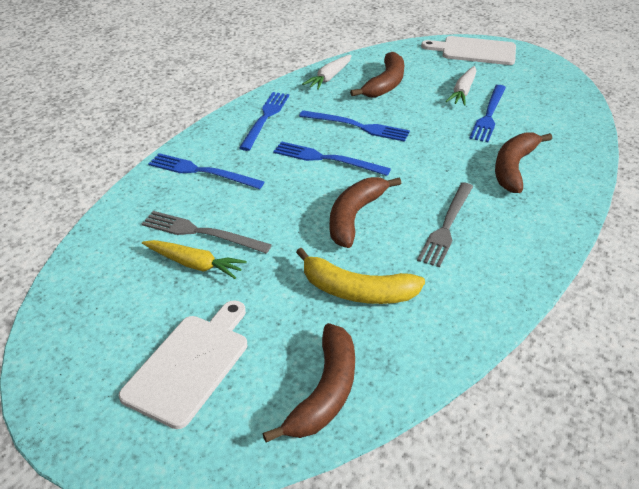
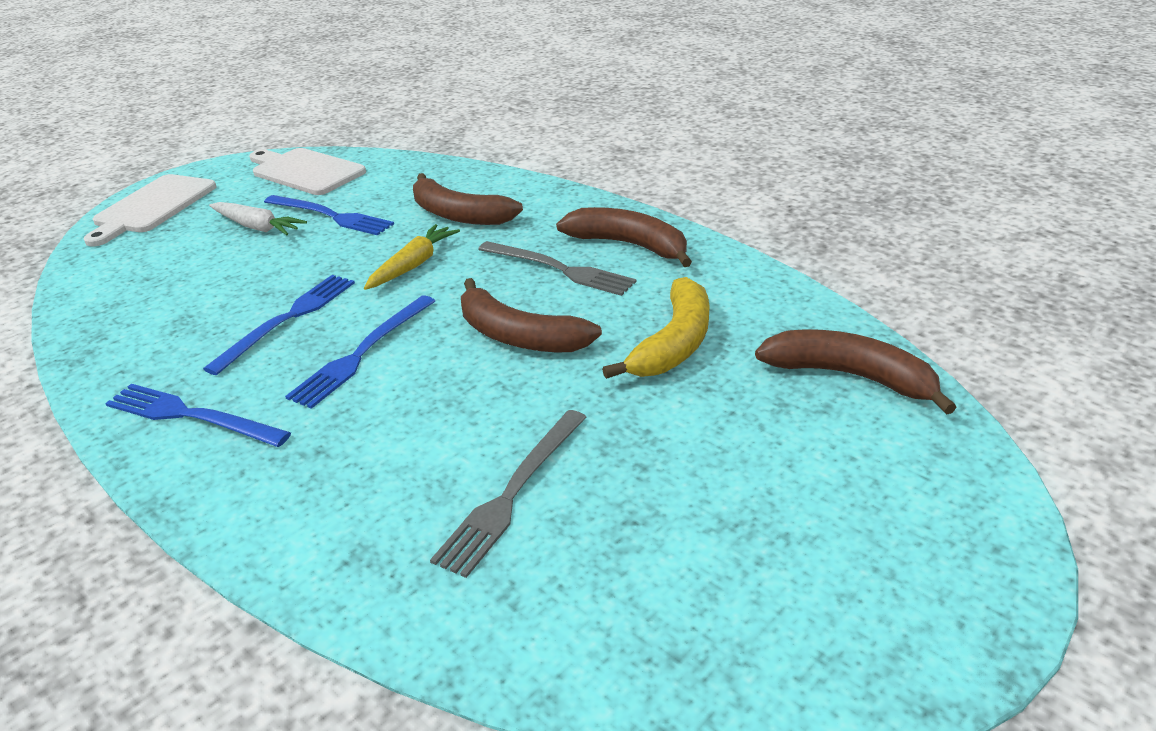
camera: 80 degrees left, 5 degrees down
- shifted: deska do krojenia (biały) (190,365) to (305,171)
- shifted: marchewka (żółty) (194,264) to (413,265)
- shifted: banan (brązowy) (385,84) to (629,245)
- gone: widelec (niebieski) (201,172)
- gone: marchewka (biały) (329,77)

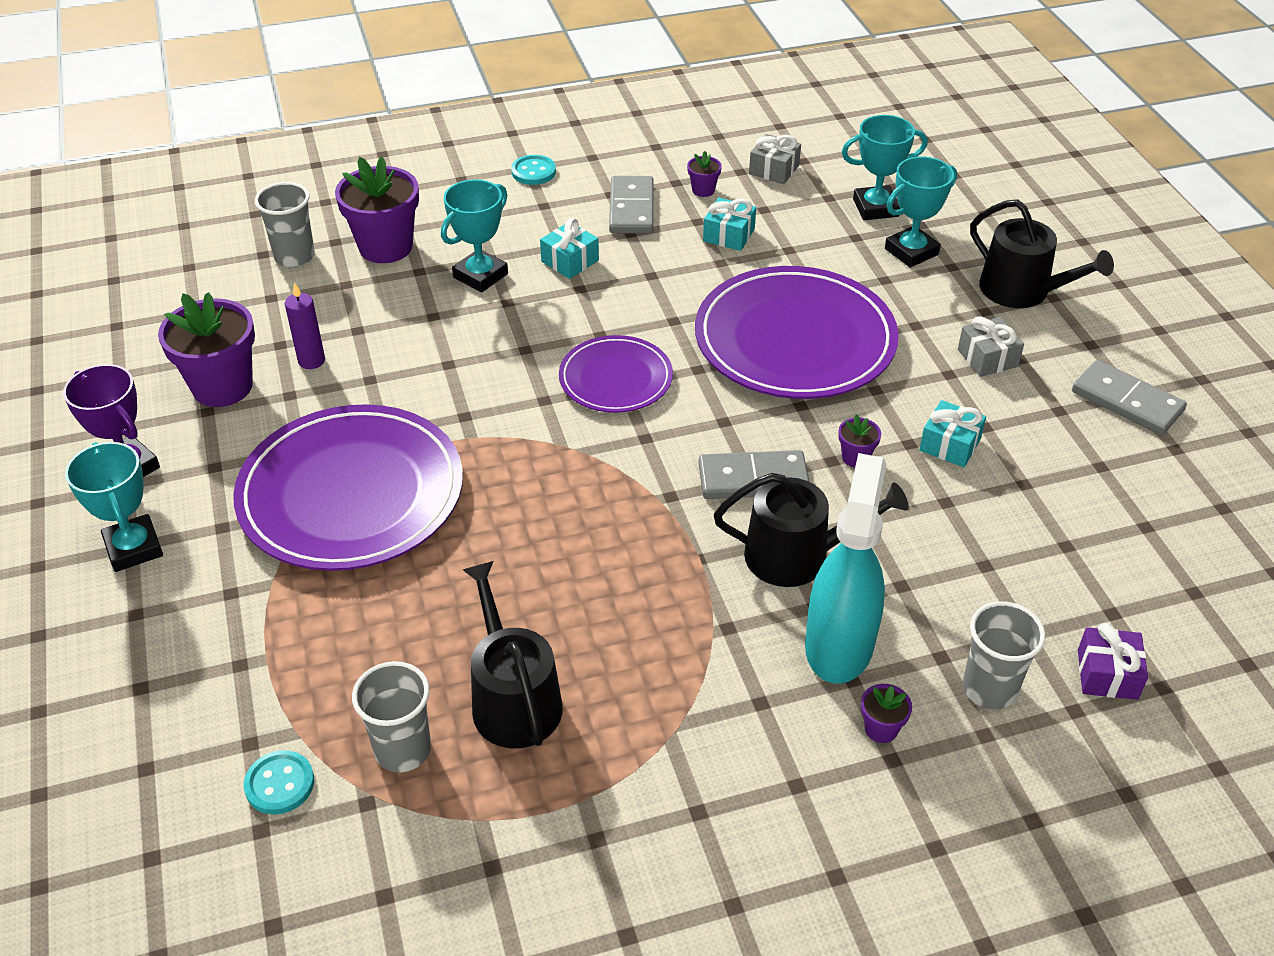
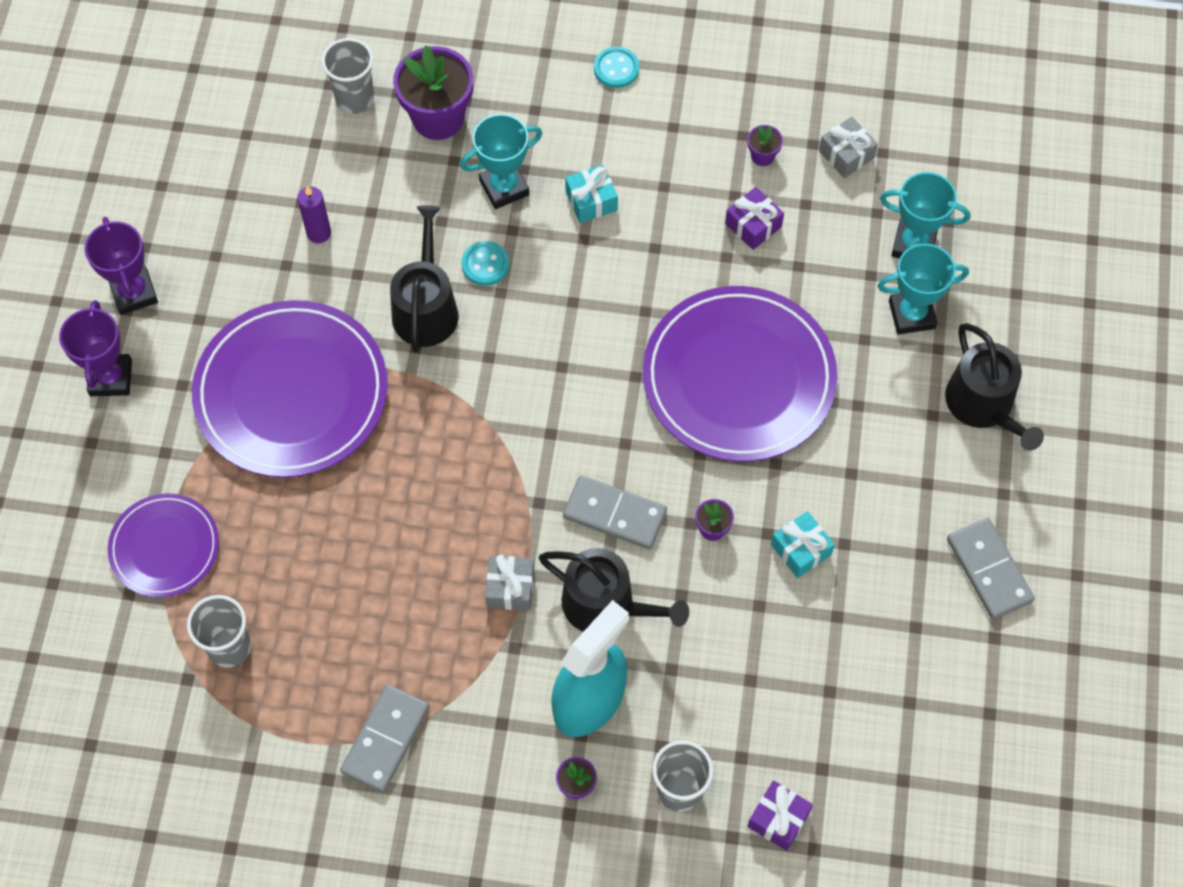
camera: 25 degrees right, 20 degrees up
- repainted: puchar (turkusowy) (134,548) to puchar (fioletowy) (111,378)
- shifted: talerz (fioletowy) (615,378) to (165,547)
- shifted: kostka domina (szary) (632,208) to (386,739)
- shifted: konewka (czarny) (513,698) to (426,307)
- shifted: guzik (turkusowy) (280,784) to (485,264)
- shifted: prezent (szary) (987,358) to (510,588)
- repainted: prezent (turkusowy) (728,235) to prezent (fioletowy) (753,225)
- gone: doniczka (fioletowy) (222,386)

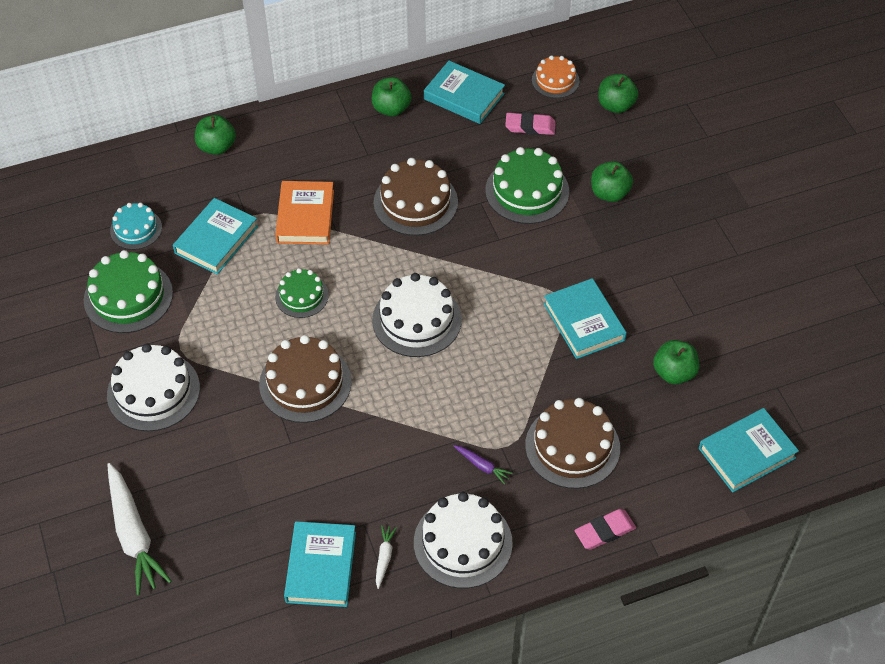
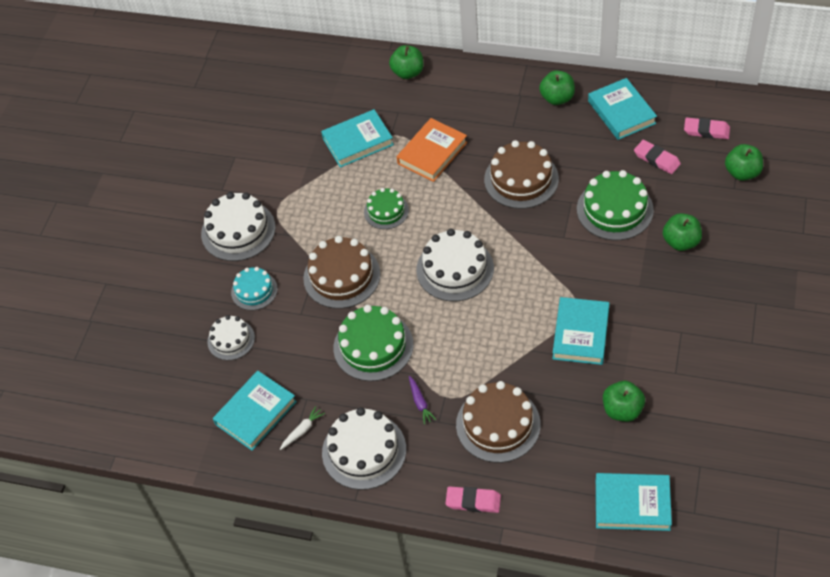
camera: 40 degrees right, 0 degrees up
- new: tort (biały) (231,339)
- shifted: tort (turkusowy) (136,229) to (254,290)
- shifted: tort (zielony) (128,296) to (373,346)
- swapped: tort (pomarańczowy) (555,80) to gumka do mazania (różowy) (706,131)
- gone: marchewka (biały) (134,535)

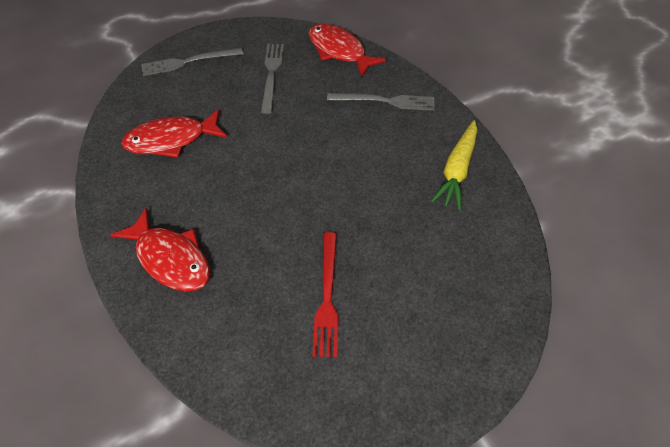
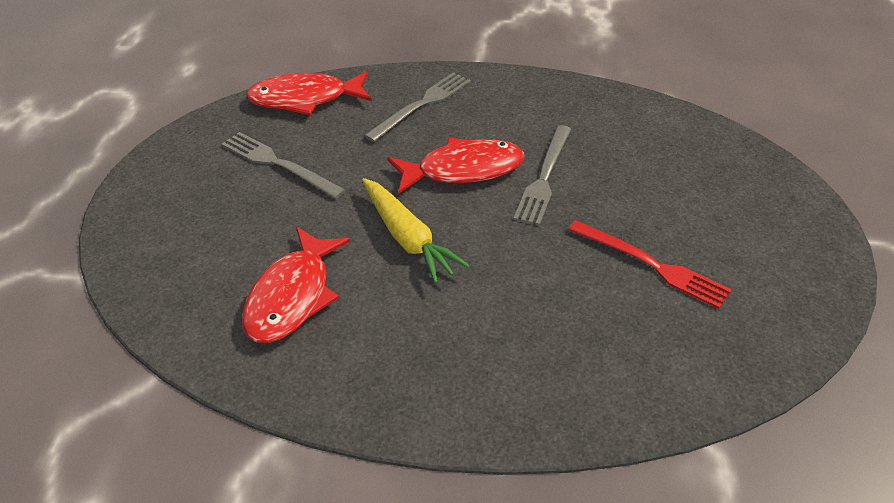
camera: 55 degrees left, 10 degrees down
- shifted: marchewka (żółty) (457,170) to (408,238)
- shifted: ryba (czerwony) (170,258) to (463,170)
- shifted: widelec (szary) (188,62) to (544,177)

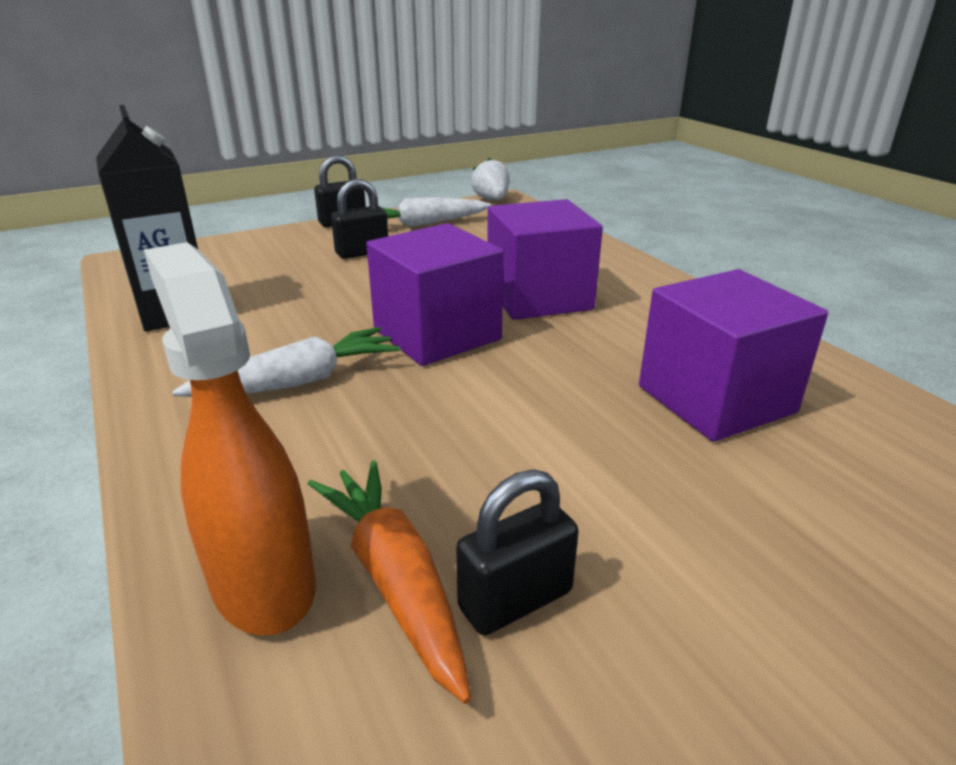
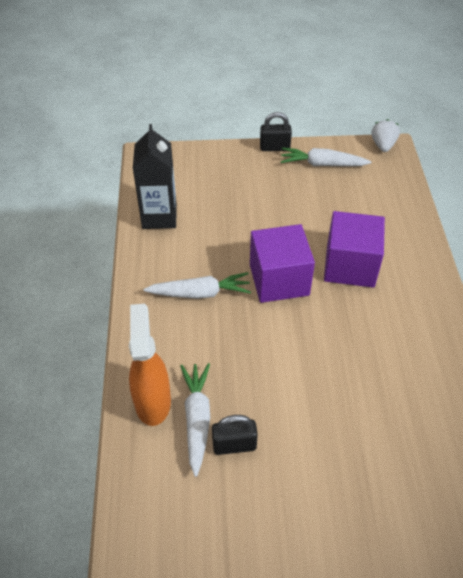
camera: 25 degrees right, 20 degrees up
- repainted: marchewka (pomarańczowy) (394,579) to marchewka (biały) (197,419)
- gone: kłódka (czarny) (362,252)
- gone: sześcian (fioletowy) (716,399)

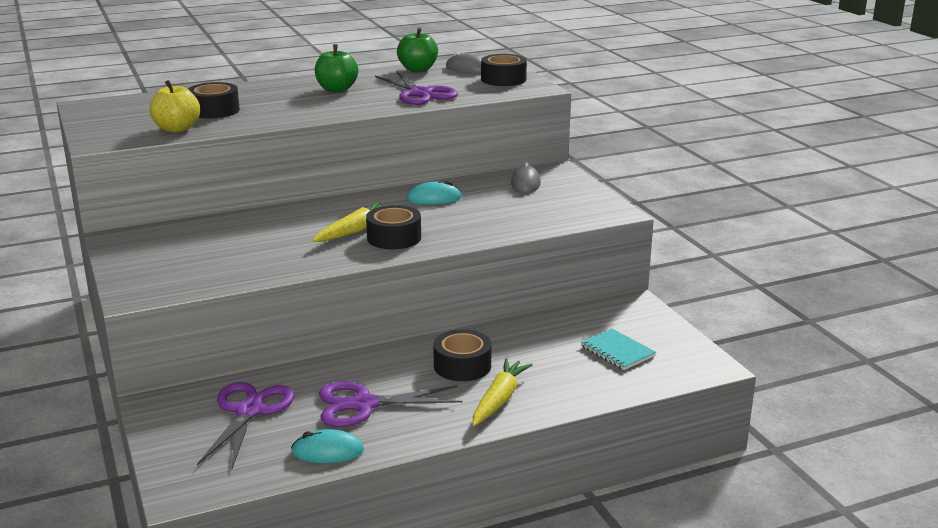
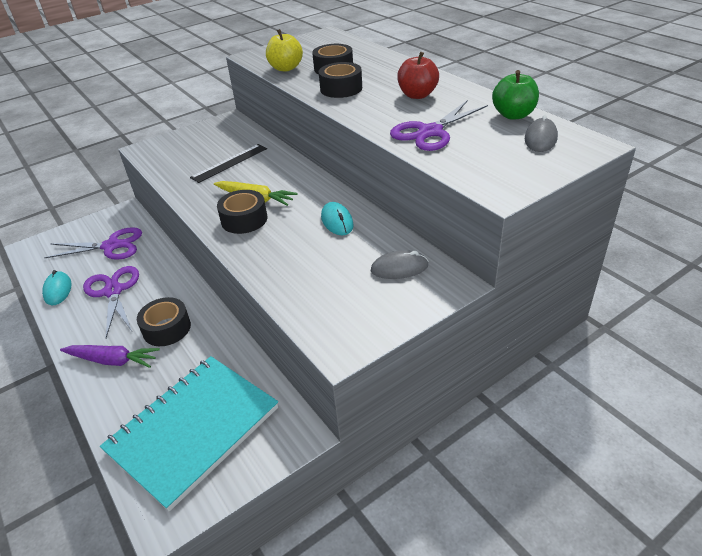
camera: 80 degrees right, 15 degrees up
- repainted: marchewka (żółty) (499,399) to marchewka (fioletowy) (112,360)
- scaled: zeszyt (turkusowy) (617,351) = (193,430) x2.31
- new: linijka (czarny) (229,163)
- shifted: taśma klejąca (czarny) (503,79) to (341,88)
- repainted: jabłko (zielony) (336,89) to jabłko (czerwony) (417,95)

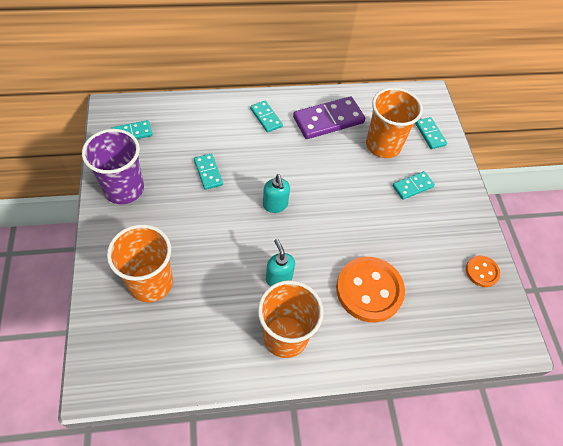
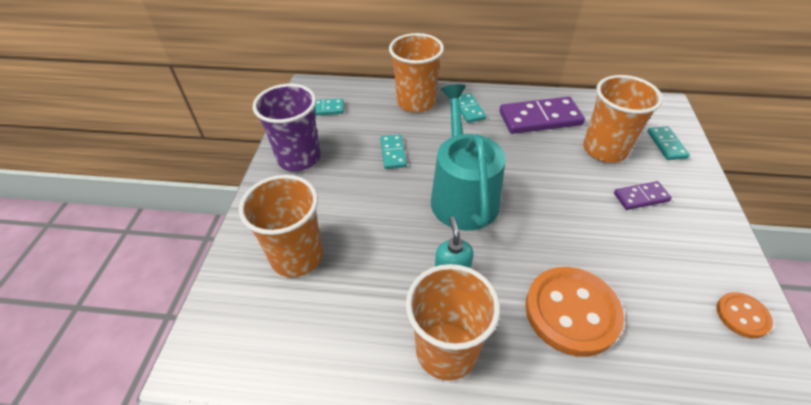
camera: 20 degrees right, 10 degrees down
- new: szklanka (pomarańczowy) (416,102)
- swapped: dozownik mydła (turkusowy) (275,205) to konewka (turkusowy) (462,195)
- repainted: kostka domina (turkusowy) (412,186) to kostka domina (fioletowy) (641,197)

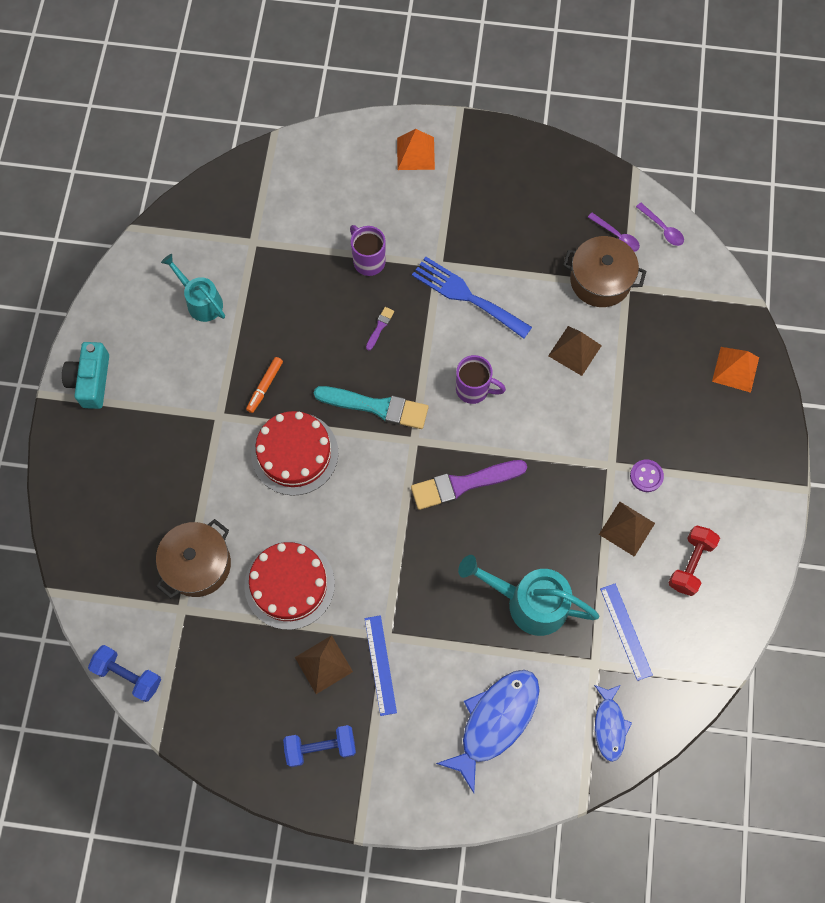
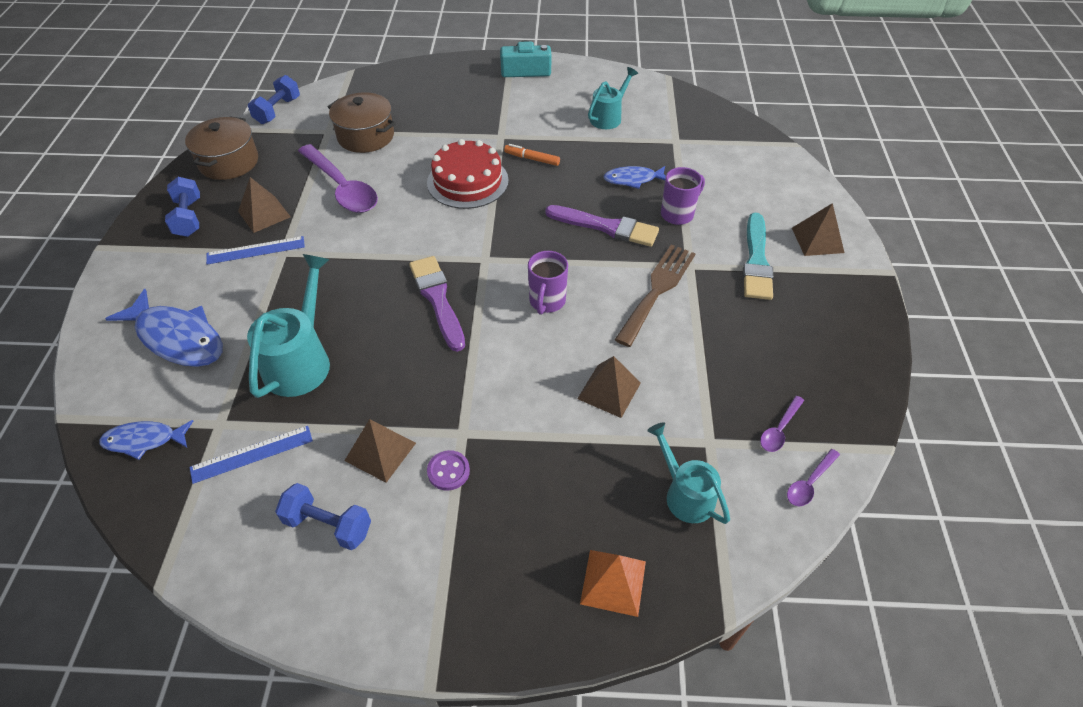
camera: 85 degrees right, 20 degrees down
- shifted: garnek (brązowy) (600,280) to (229,162)
- repainted: hantel (czerwony) (690,564) to hantel (niebieski) (328,525)
- swapped: tort (czerwony) (289,584) to łyżka (fioletowy) (342,188)
- scaled: pędzel (fioletowy) (380,327) = (606,227) x2.29
- new: ryba (niebieski) (633,179)
- repainted: widelec (niebieski) (466,296) to widelec (brązowy) (657,290)
- new: konewka (turkusowy) (684,493)
- shifted: pędzel (turkusowy) (376,407) to (756,261)
- repainted: piramida (pomarańczowy) (415,153) to piramida (brązowy) (817,240)

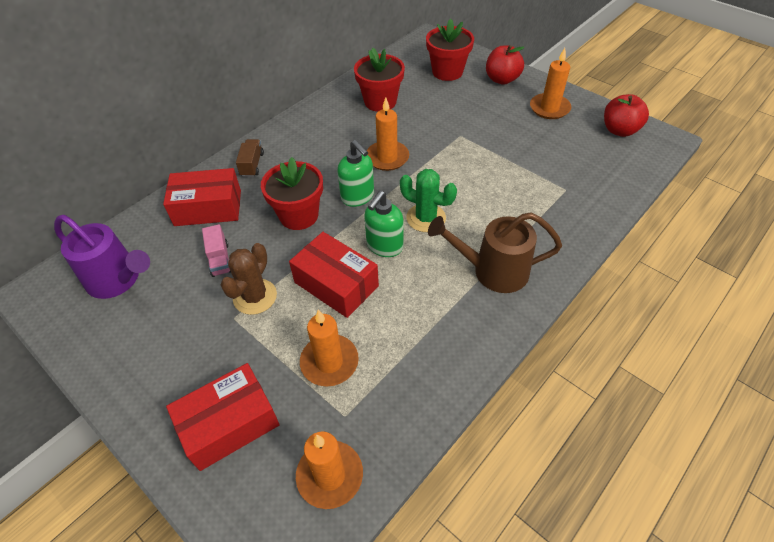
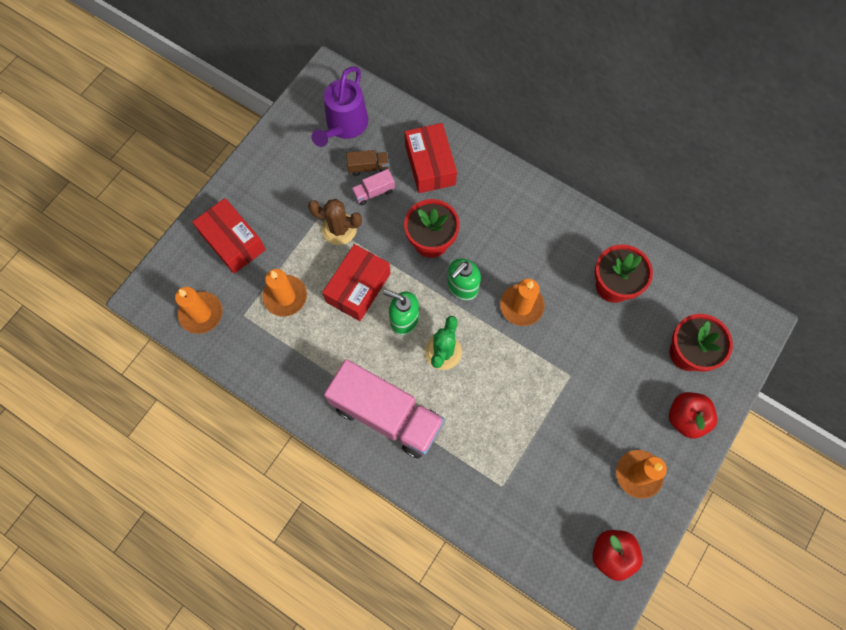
camera: 80 degrees right, 20 degrees up
- swapped: konewka (brązowy) (492,271) to ciężarówka (różowy) (386,415)
- shifted: ciężarówka (brązowy) (252,165) to (368,167)

